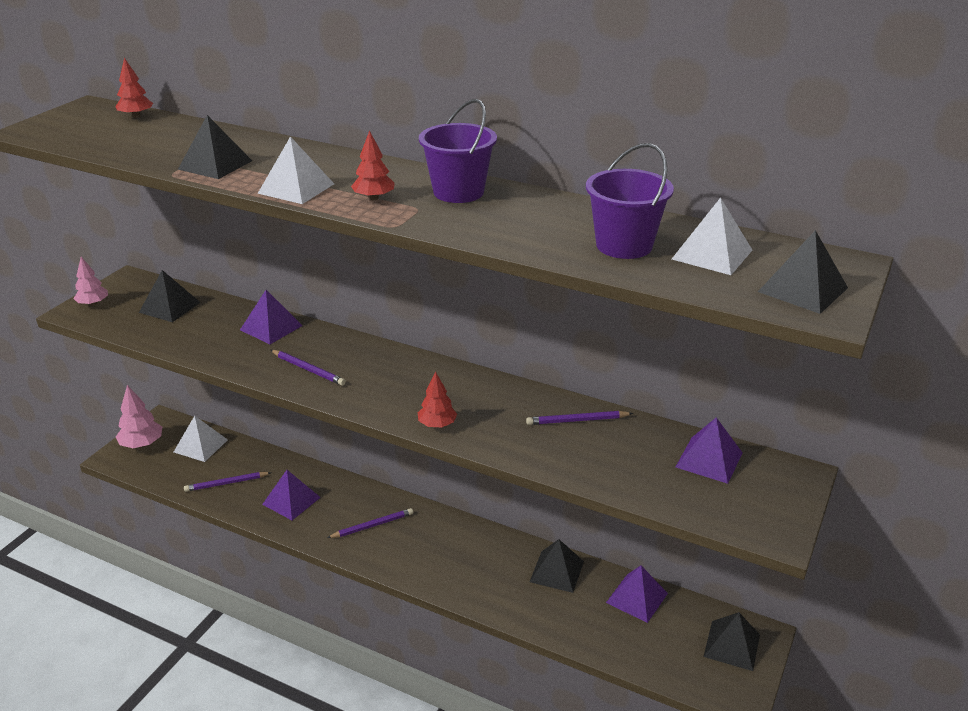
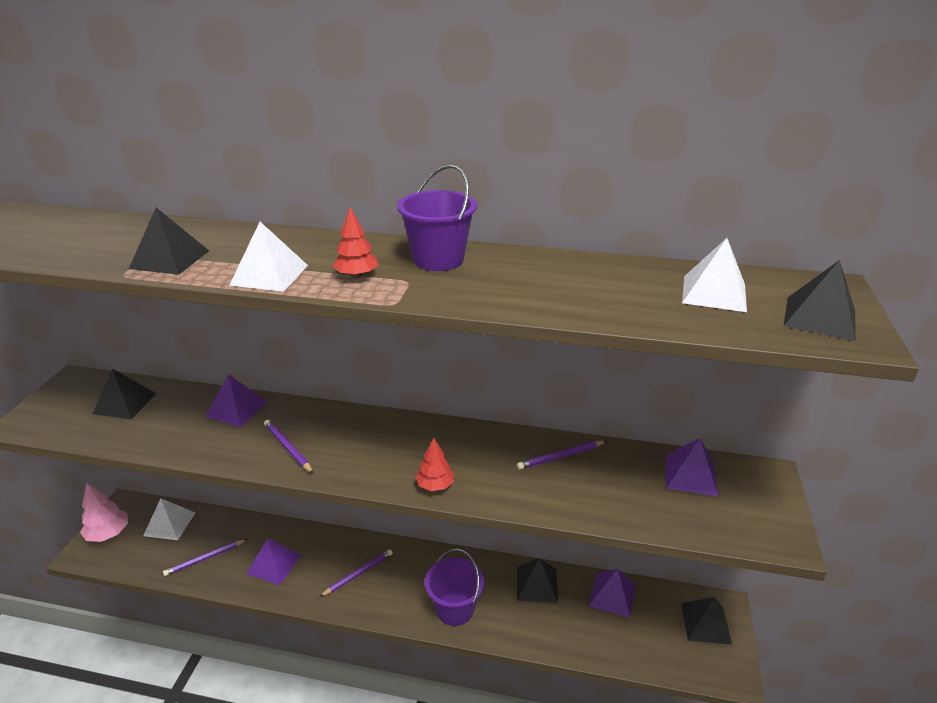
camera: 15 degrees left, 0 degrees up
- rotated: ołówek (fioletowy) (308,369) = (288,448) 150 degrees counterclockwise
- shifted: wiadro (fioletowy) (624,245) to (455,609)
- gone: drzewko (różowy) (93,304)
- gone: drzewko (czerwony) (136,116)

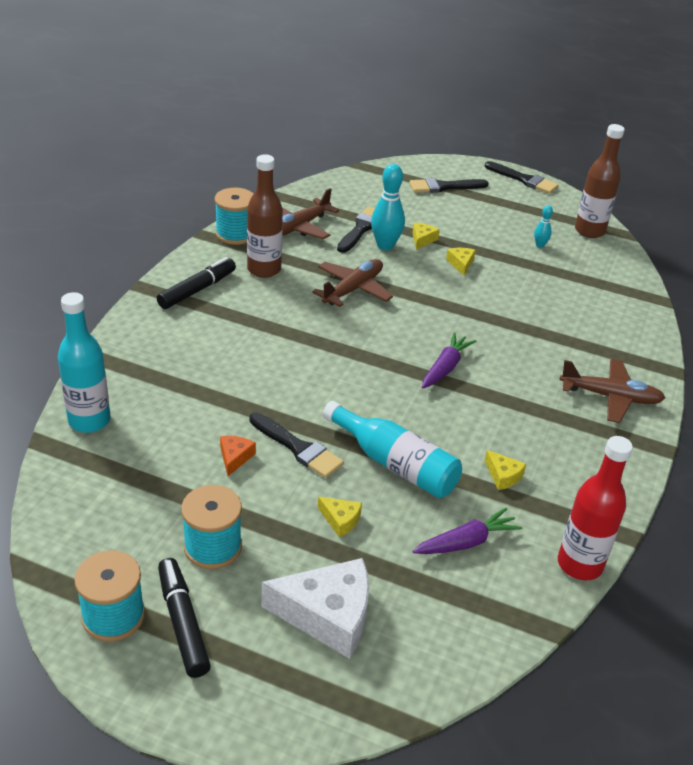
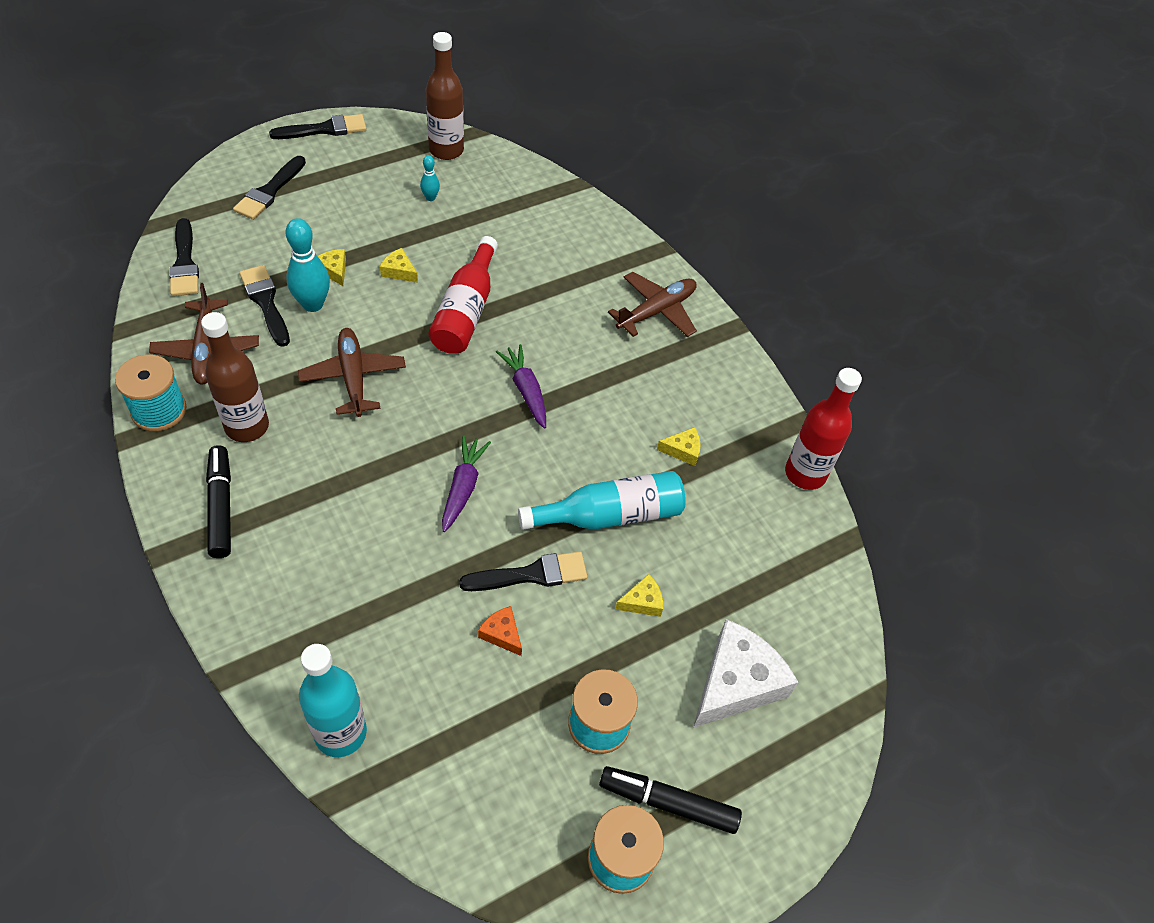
camera: 55 degrees left, 15 degrees up
- new: pędzel (czarny) (184,263)
- new: butelka (czerwony) (466,311)
- shifted: marchewka (fioletowy) (466,542) to (463,487)

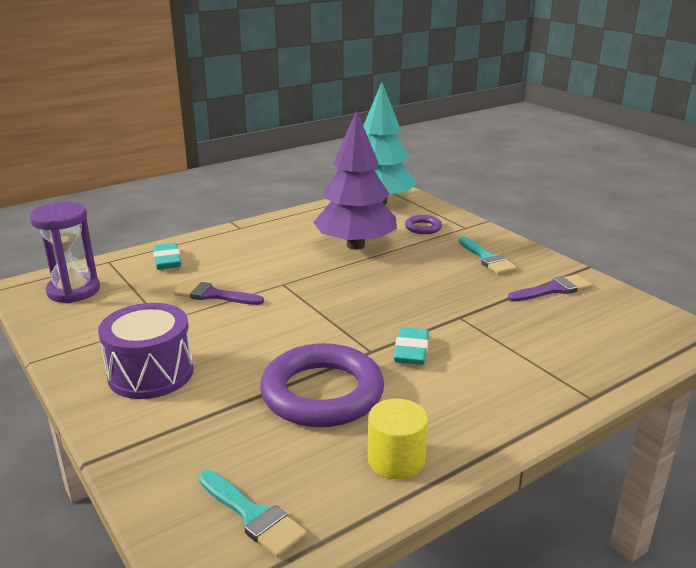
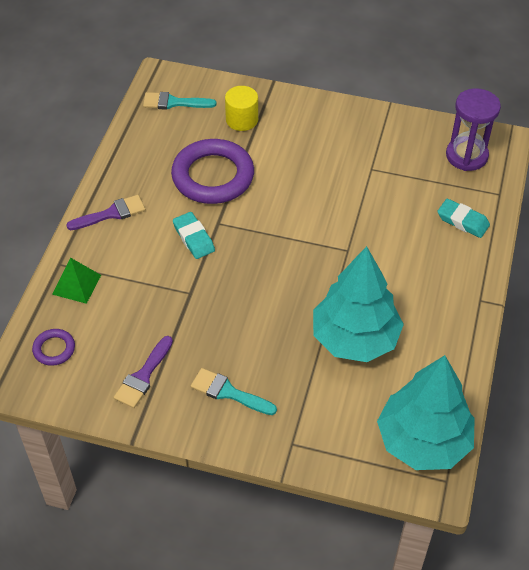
camera: 140 degrees right, 25 degrees up
- shifted: pierścień (fioletowy) (423,227) to (54,349)
- new: piramida (zielony) (76,284)
- shifted: pędzel (fioletowy) (213,295) to (111,213)
- shifted: walec (żółty) (396,460) to (242,120)
- repainted: drzewko (fioletowy) (356,245) to drzewko (turkusowy) (355,338)
- gone: bęben (fioletowy) (151,373)

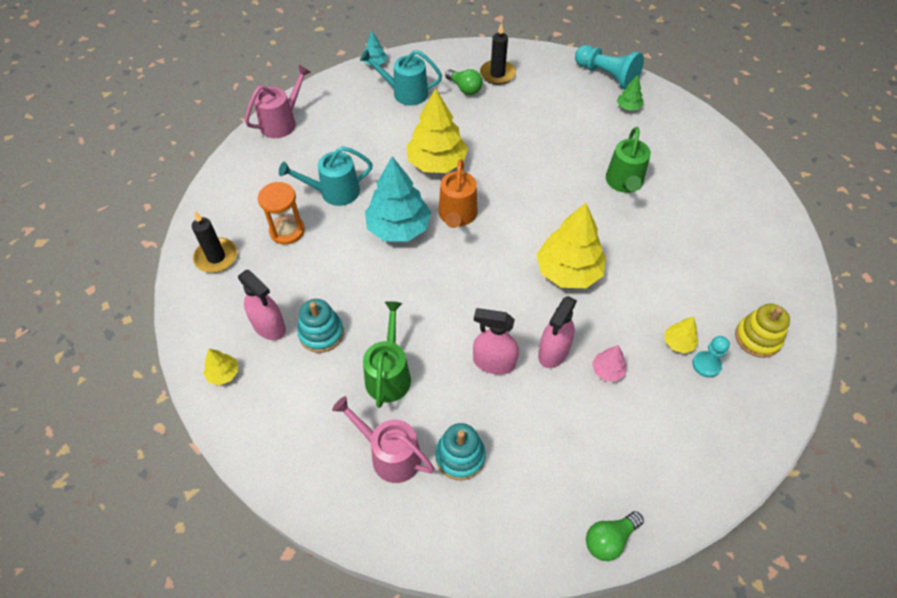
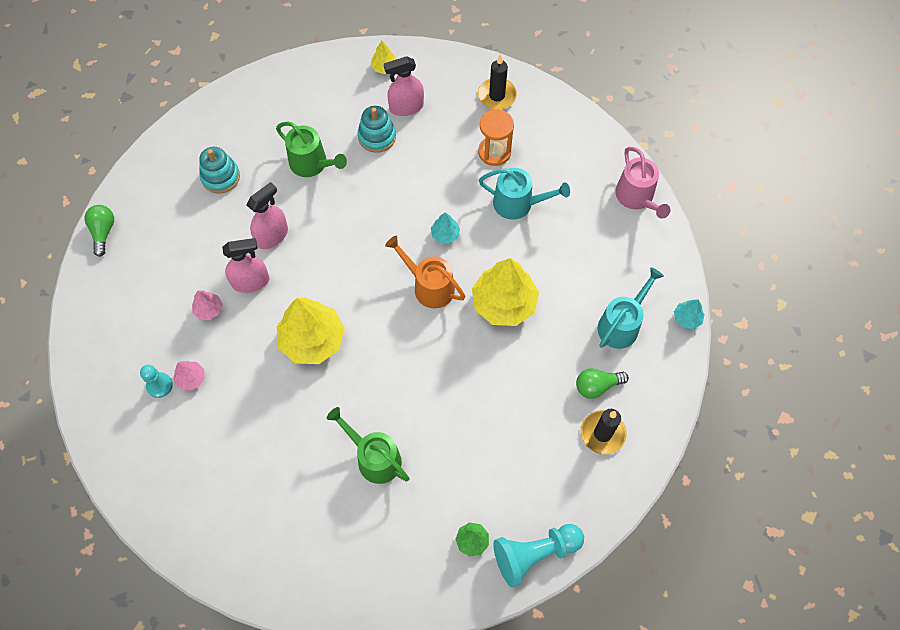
camera: 120 degrees right, 10 degrees up
- repainted: drzewko (żółty) (678,343) to drzewko (różowy) (191,378)
- rotated: spryskiwacz (różowy) (553,352) = (251,281) 105 degrees clockwise
- scaled: drzewko (turkusowy) (398,228) = (445,234) x0.46
- rotated: konewka (turkusowy) (334,192) = (518,203) 90 degrees clockwise
- gone: konewka (różowy) (390,455)
- gone: zabawka nakładanka (żółty) (757,338)

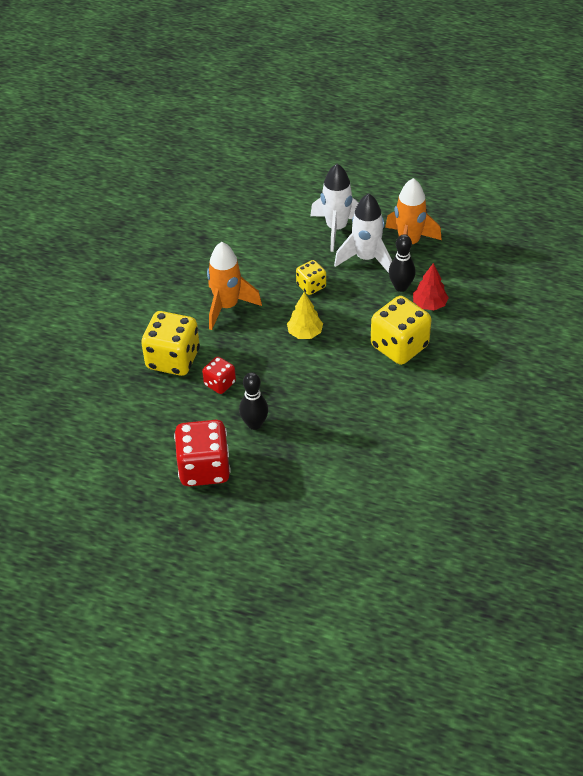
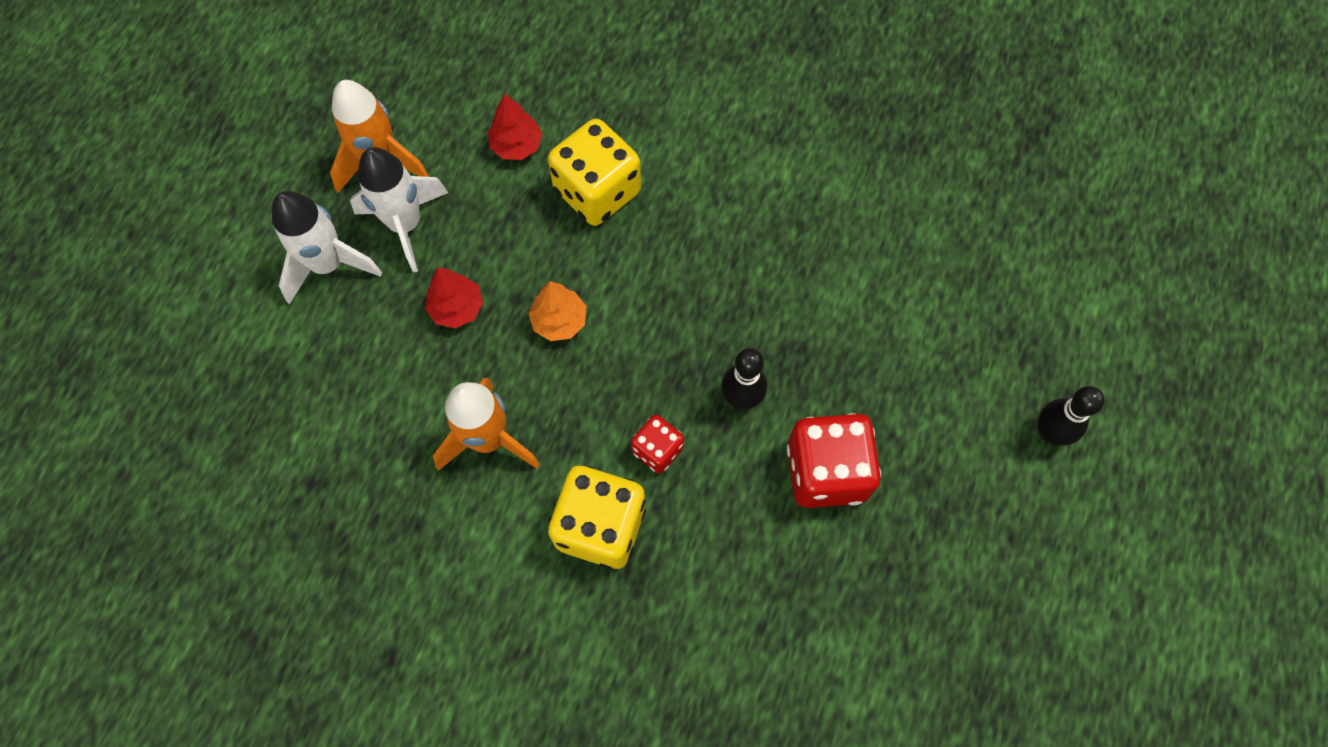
camera: 90 degrees left, 20 degrees up
- swapped: kostka do gry (żółty) (311,286) to drzewko (czerwony) (457,308)
- repainted: drzewko (żółty) (305,333) to drzewko (pomarańczowy) (559,321)
- shifted: kręgiel (czarny) (401,287) to (1049,432)

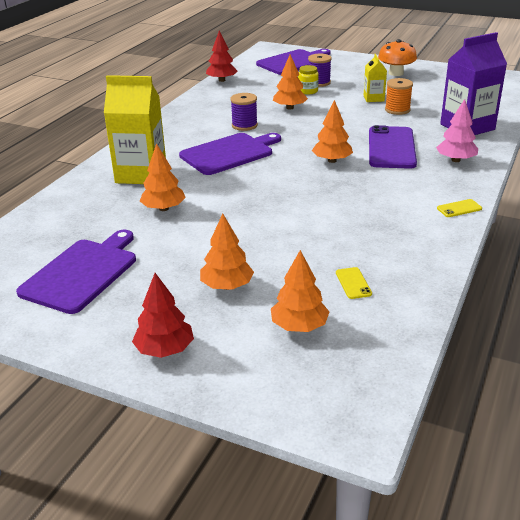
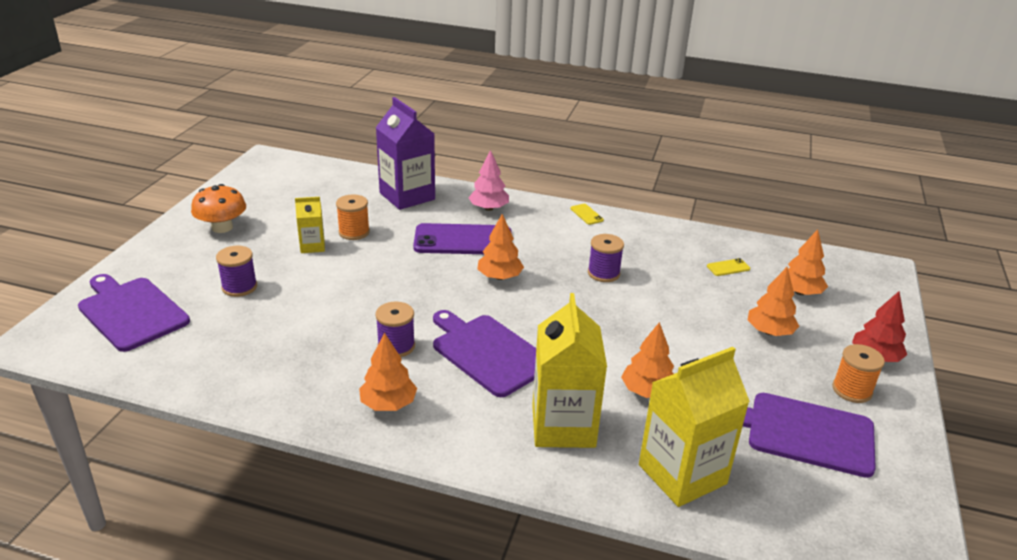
camera: 100 degrees left, 0 degrees up
- shifted: drzewko (pomarańczowy) (290,108) to (388,404)
- new: szpulka (fioletowy) (603,273)
- new: karton mleka (żółty) (682,474)
- new: szpulka (pomarańczowy) (852,390)
- gone: drzewko (czerwony) (222,80)
- gone: słoik (żółty) (308,91)

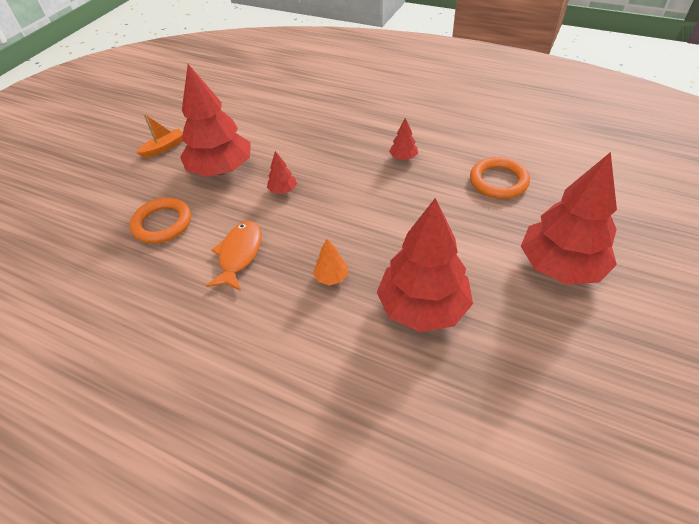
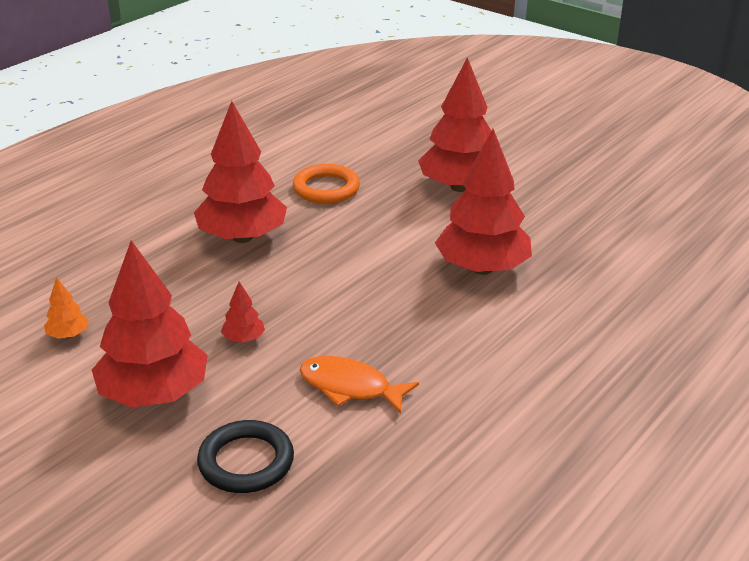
camera: 80 degrees left, 15 degrees down
- shifted: drzewko (pomarańczowy) (331,277) to (68,335)
- scaled: drzewko (czerwony) (403,157) = (242,237) x2.41
- repainted: pierścień (pomarańczowy) (162,223) to pierścień (czarny) (246,462)
- gone: łódka (pomarańczowy) (164,147)

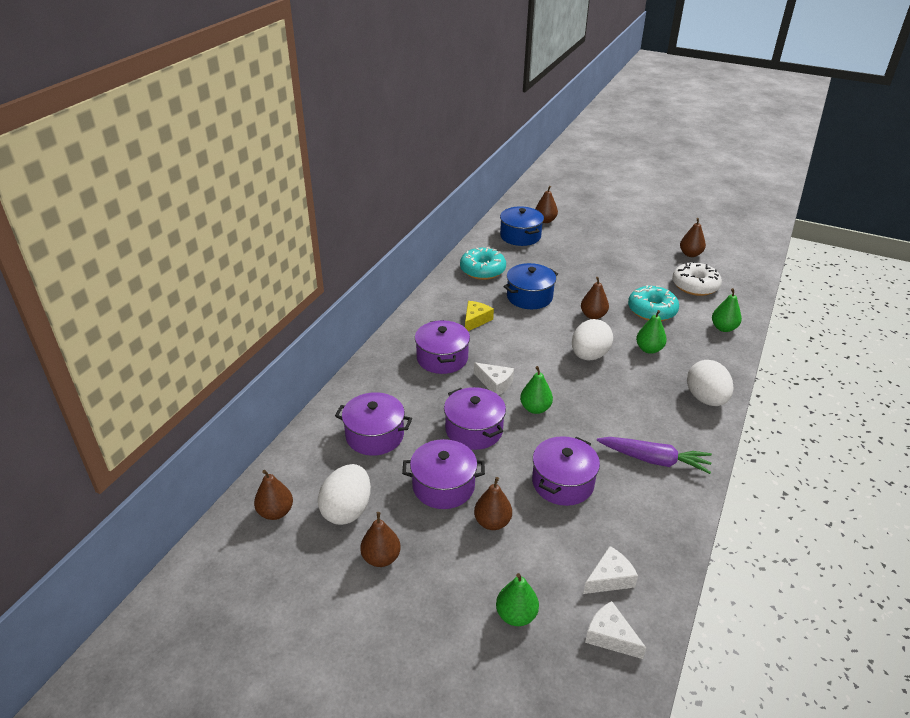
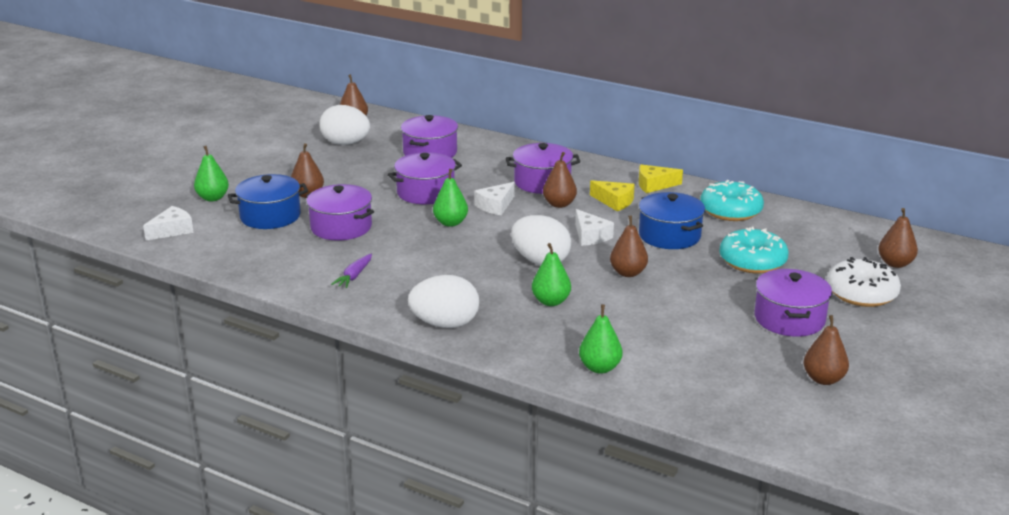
camera: 95 degrees right, 10 degrees down
- shifted: garnek (niebieski) (520,236) to (270,216)
- scaled: marchewka (fioletowy) (654,460) = (354,276) x0.57
- shifted: gruszka (brązowy) (381,558) to (559,204)
- shifted: ser (biały) (609,578) to (590,236)
- new: ser (żółty) (654,185)
- shifted: donut (turkusowy) (652,310) to (752,261)
- shifted: garnek (fioletowy) (443,486) to (789,319)
- shifted: donut (biały) (695,286) to (861,293)

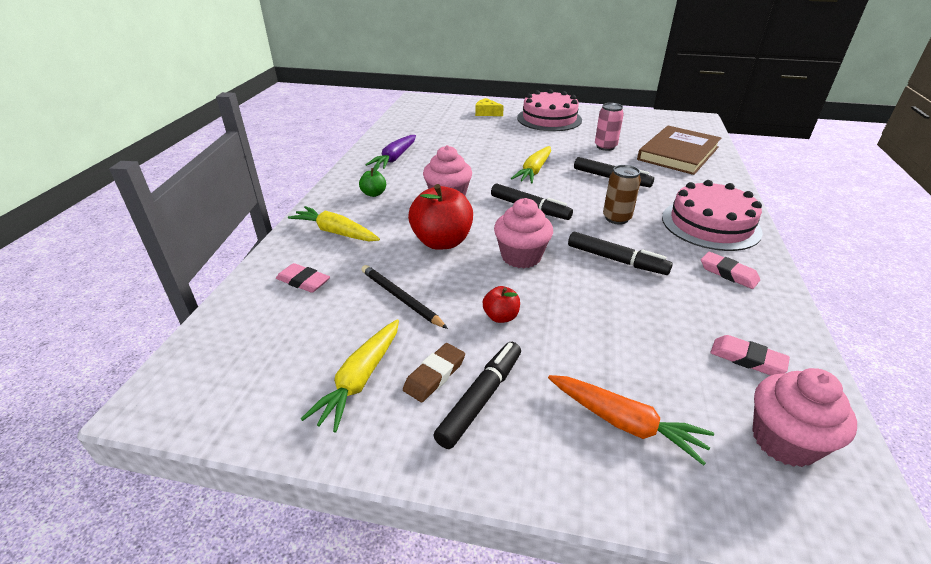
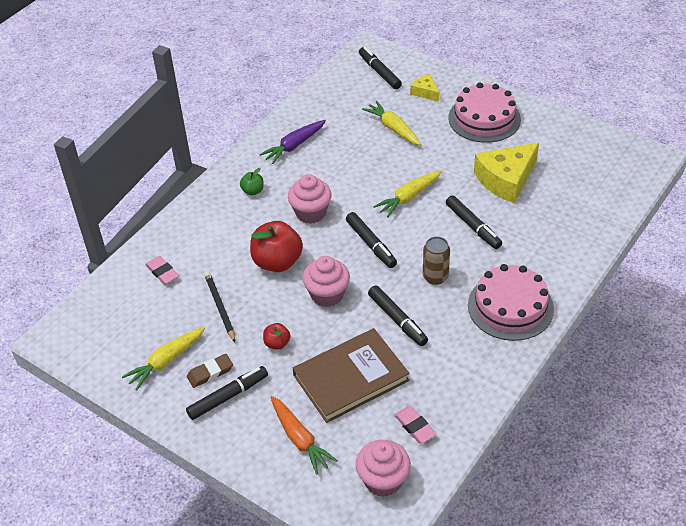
camera: 25 degrees right, 10 degrees up
- shifted: książka (brązowy) (678,153) to (351,378)
- new: flamaster (czarny) (379,72)
- shifted: marchewka (żółty) (335,232) to (393,128)
- swapped: puszka (różowy) (605,147) to ser (żółty) (506,179)
- gone: gumka do mazania (różowy) (728,273)

